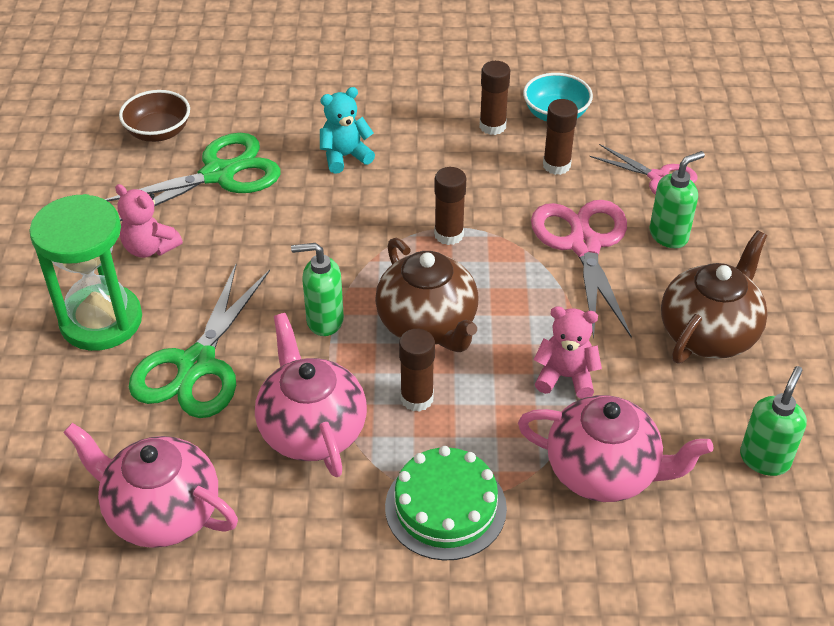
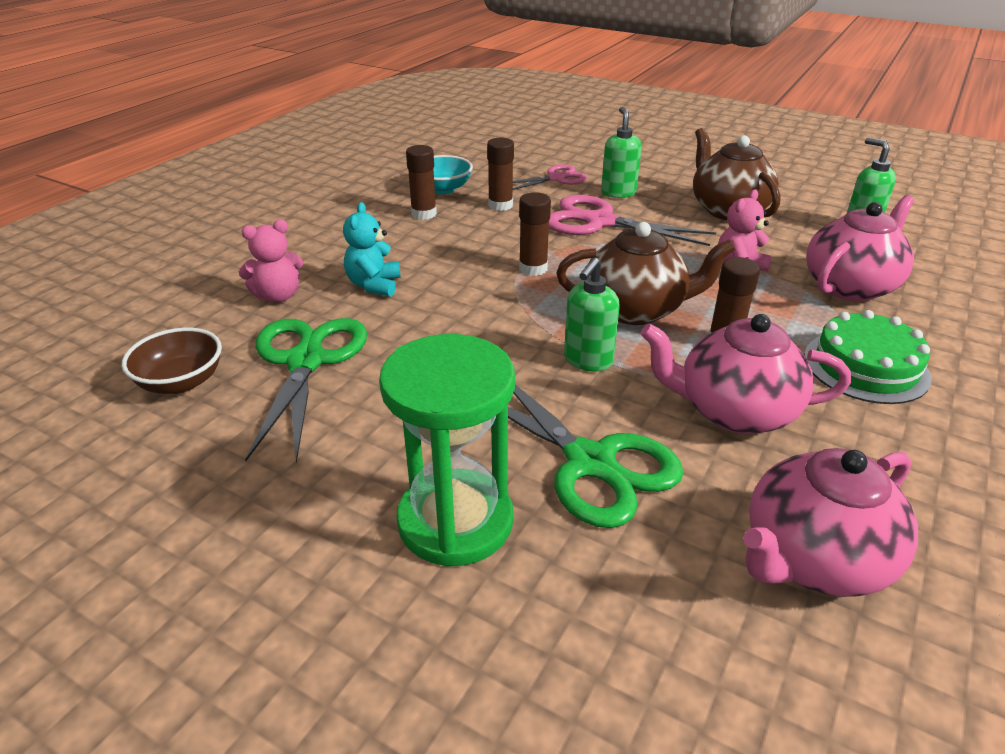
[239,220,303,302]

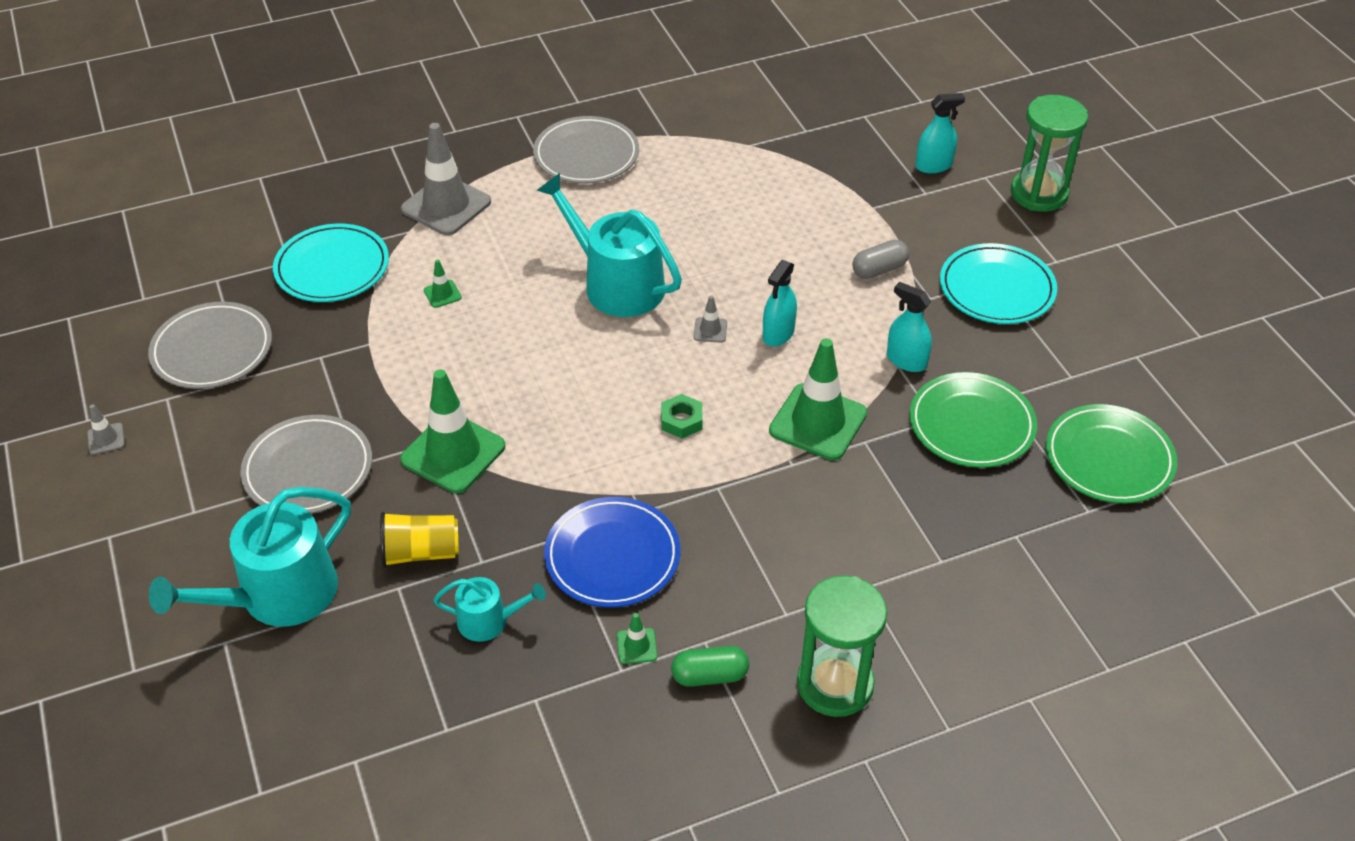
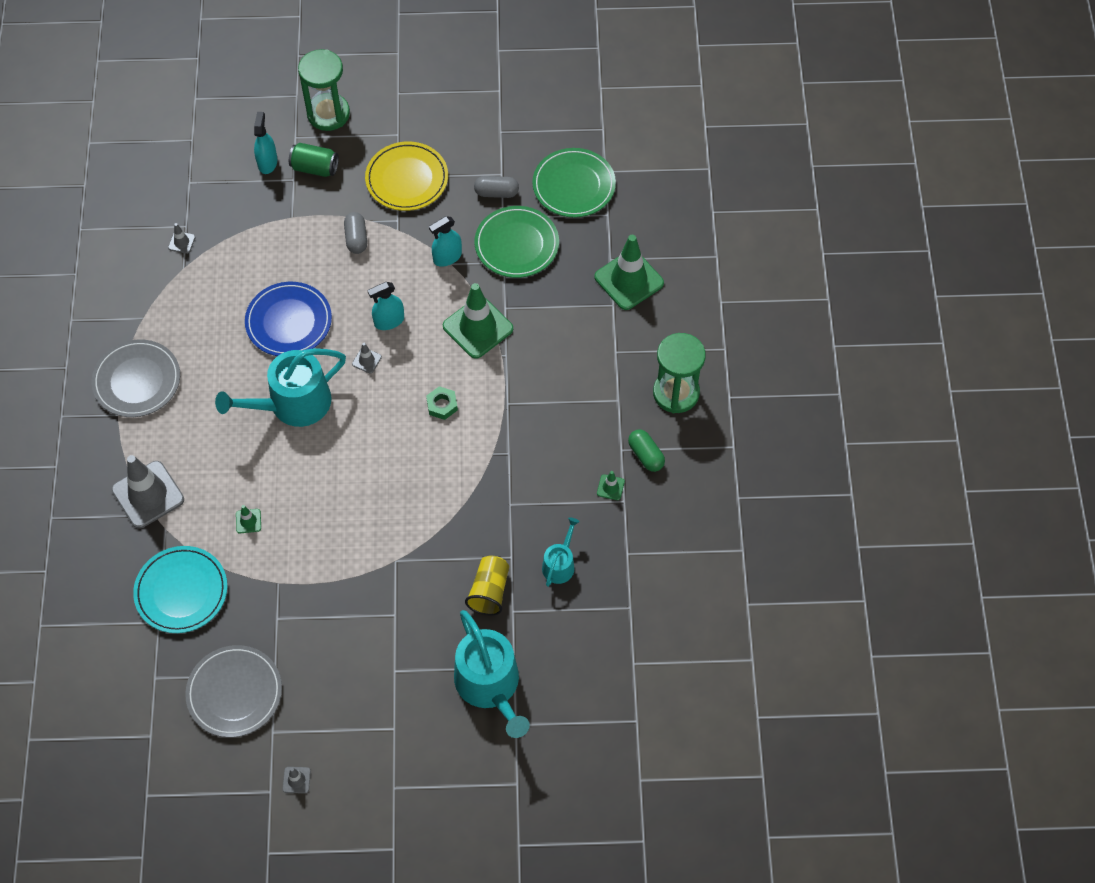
[168,223,195,254]
[245,282,332,356]
[289,143,339,177]
[365,142,448,211]
[368,282,404,330]
[474,176,519,198]
[594,235,664,310]
[628,429,665,472]
[240,415,372,514] (first image)

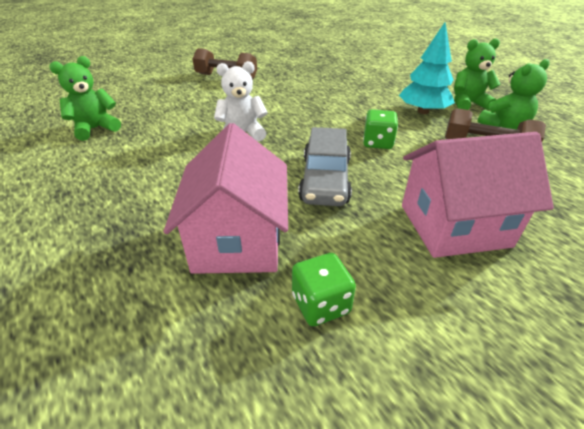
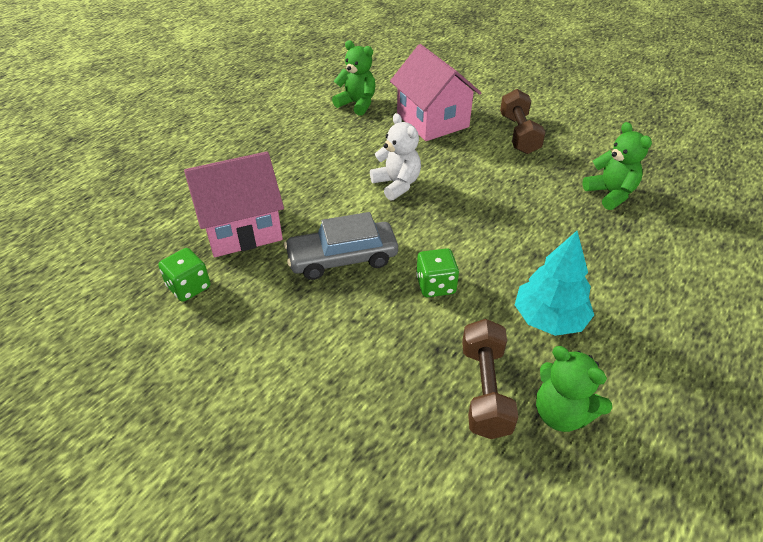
[390,44,481,141]
[582,122,652,210]

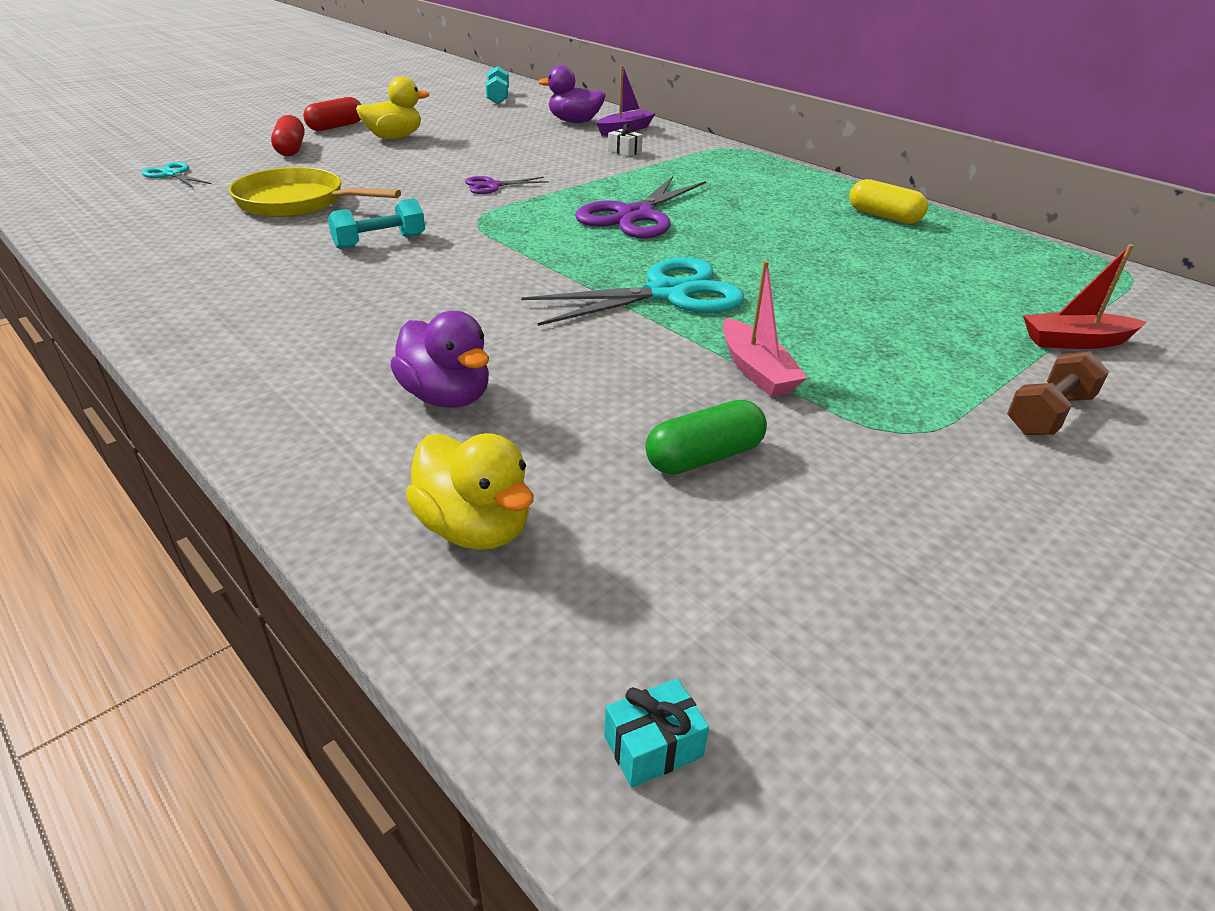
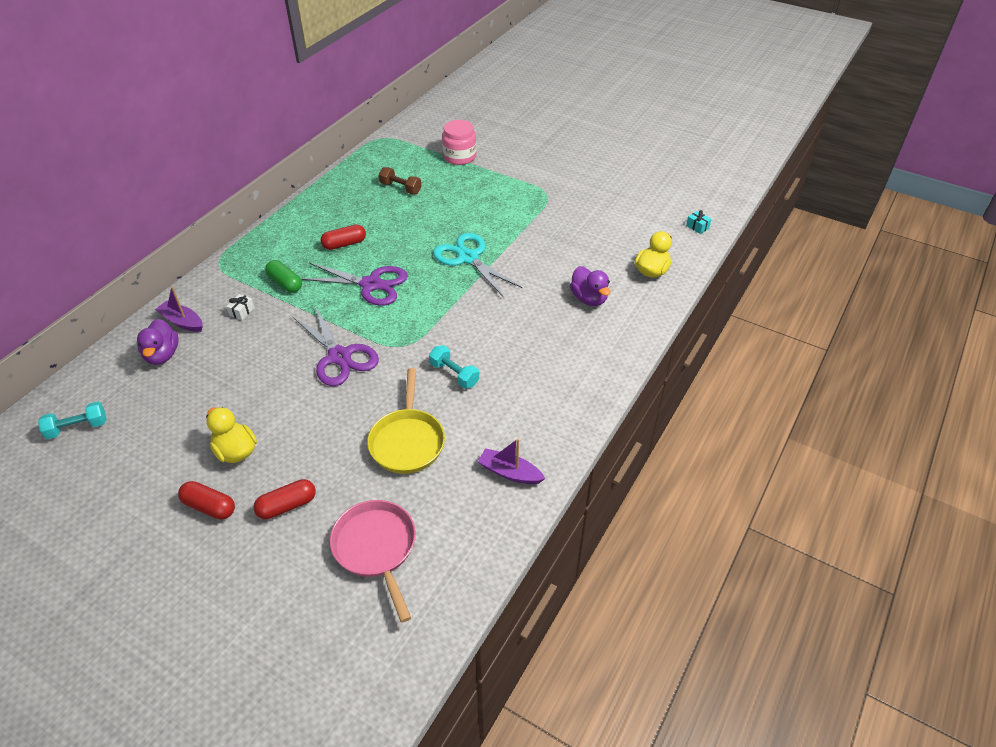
[265,260,302,293]
[292,306,379,386]
[321,224,366,250]
[330,500,416,623]
[379,167,422,194]
[442,120,477,165]
[478,438,546,484]
[570,266,610,306]
[723,261,807,397] (first image)
[850,179,928,224] (first image)

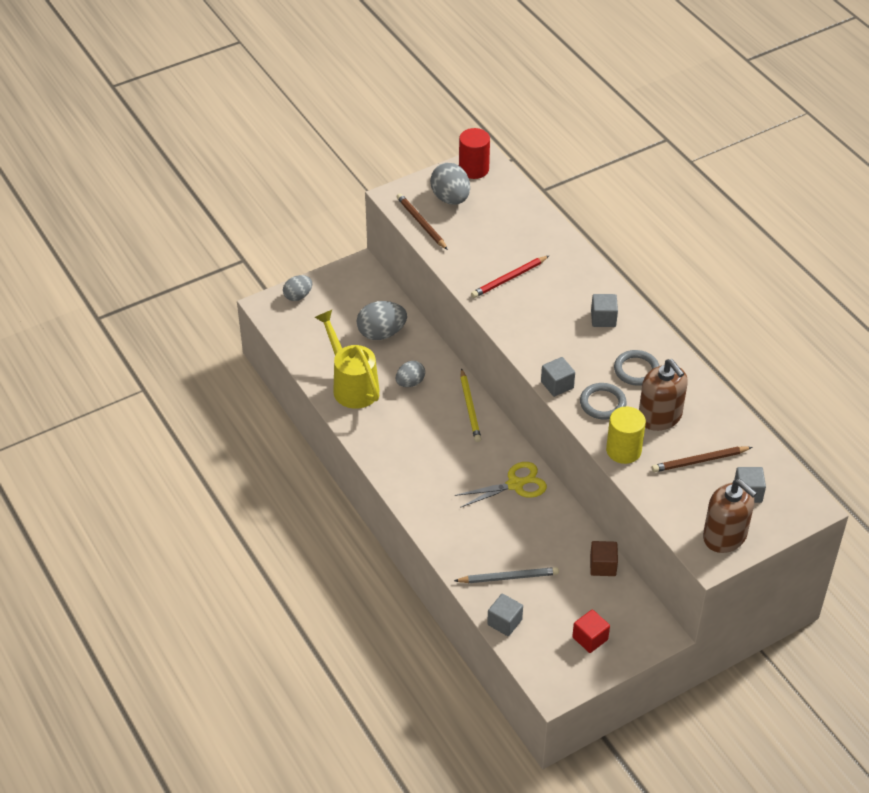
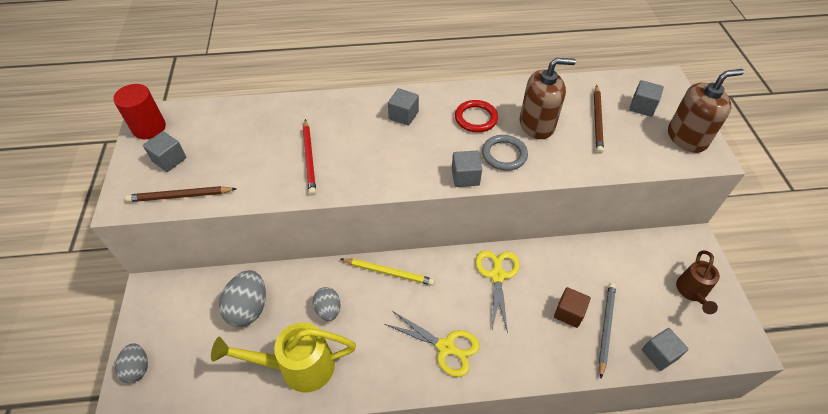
[143,131,186,172]
[385,311,480,377]
[455,100,498,132]
[554,287,591,328]
[676,250,720,314]
[606,407,646,464] (first image)

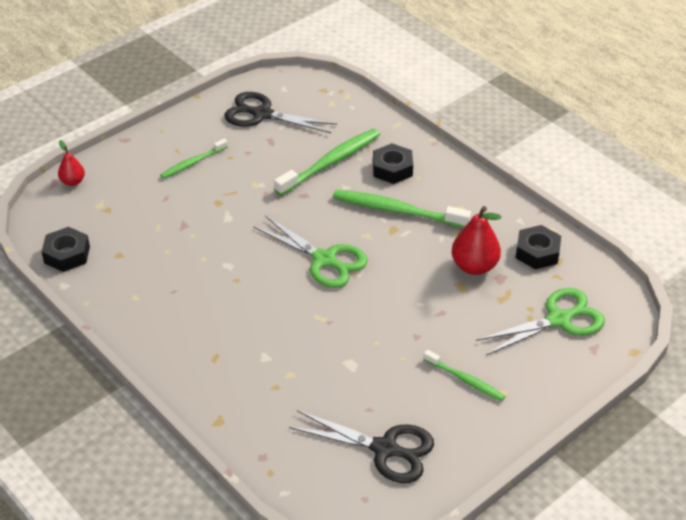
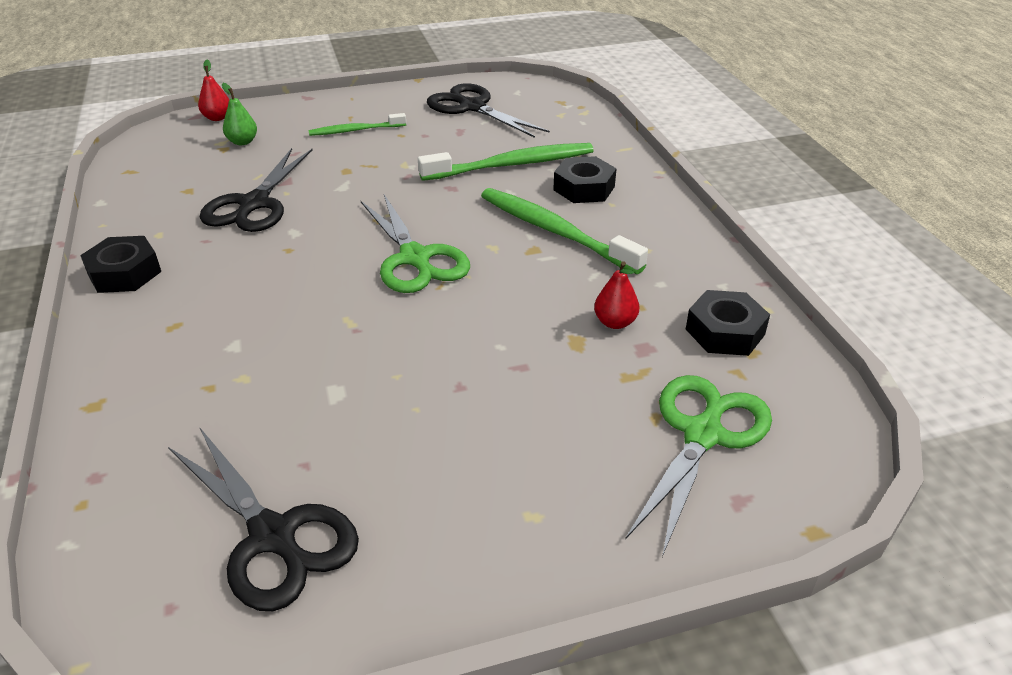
[80,236,161,293]
[200,148,312,232]
[222,83,257,145]
[594,261,639,329]
[625,375,772,557]
[423,350,505,401] (first image)

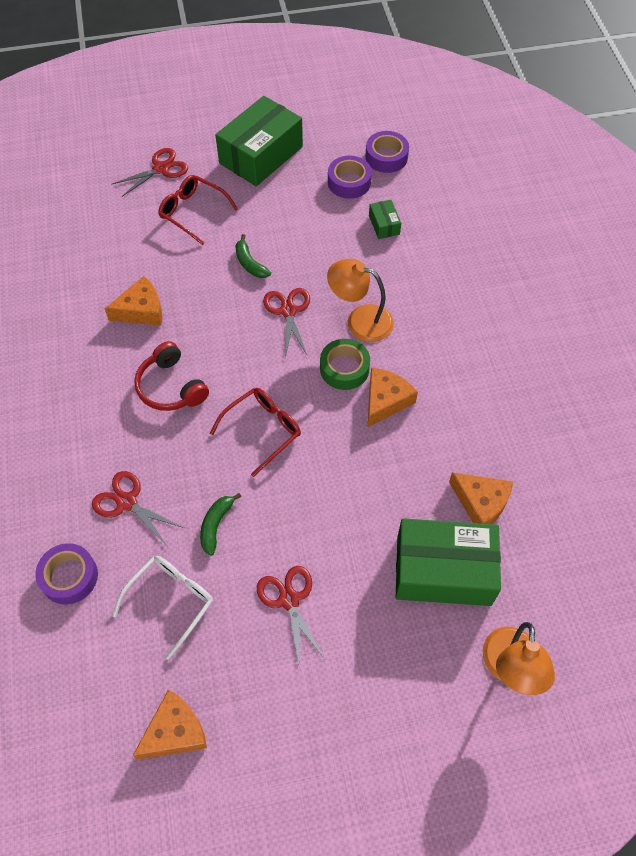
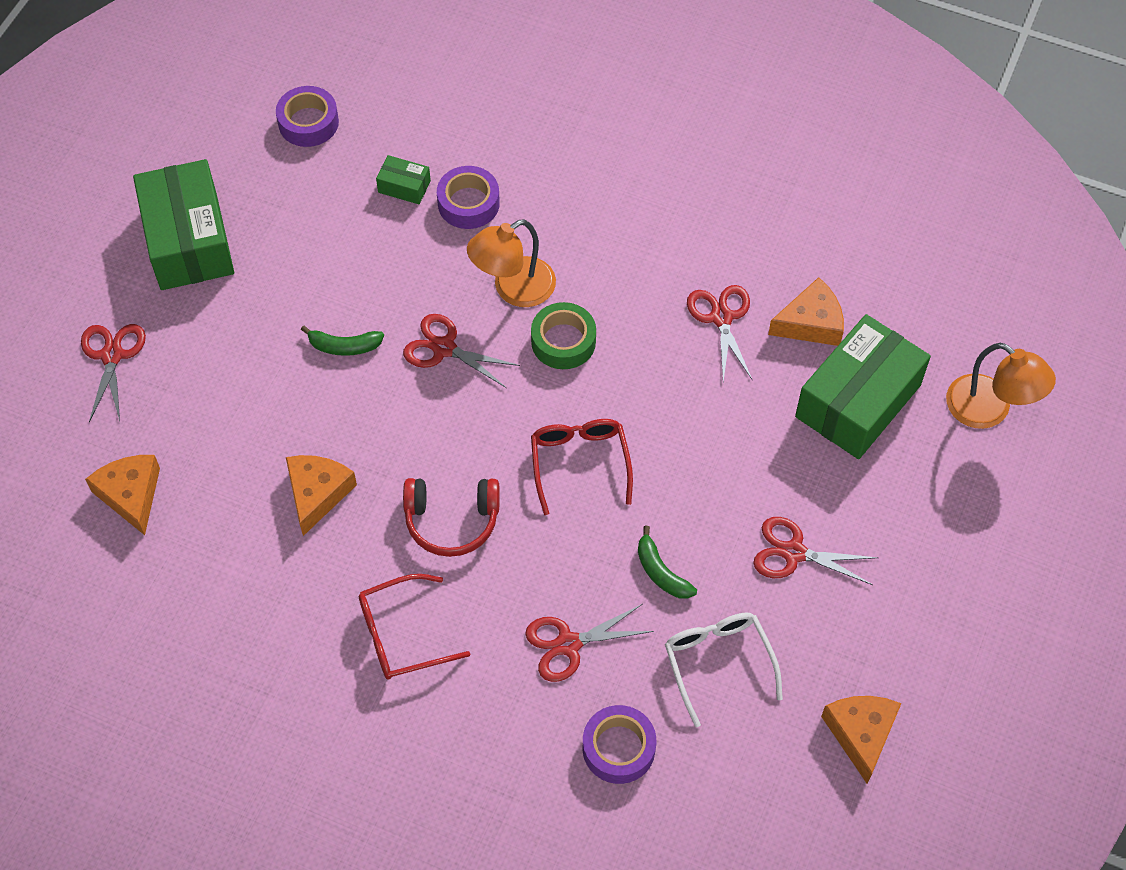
[85,455,160,535]
[359,574,470,680]
[437,166,500,229]
[687,285,752,381]

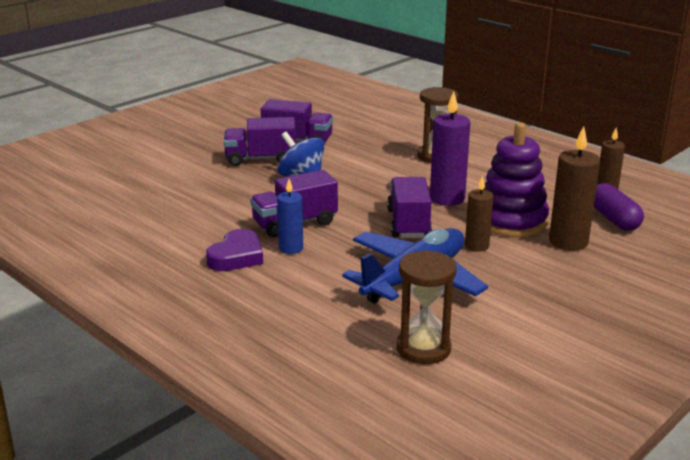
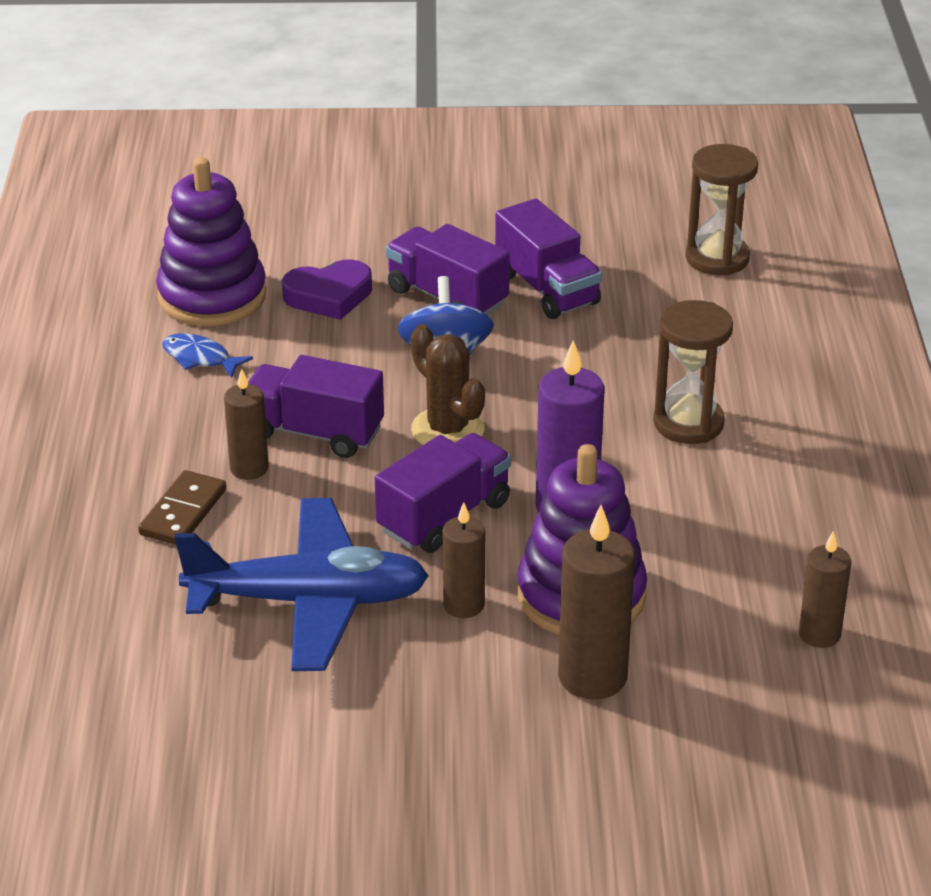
[138,470,226,545]
[156,157,267,326]
[162,333,253,378]
[224,369,269,480]
[282,259,372,320]
[411,324,485,445]
[686,144,758,276]
[594,183,644,231] (first image)

